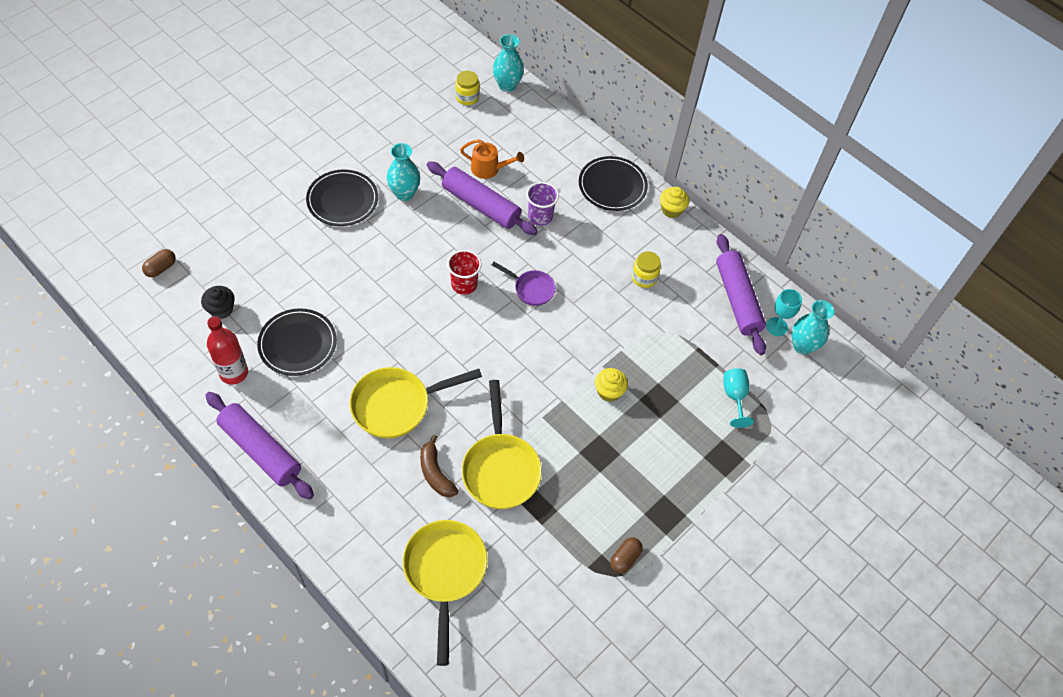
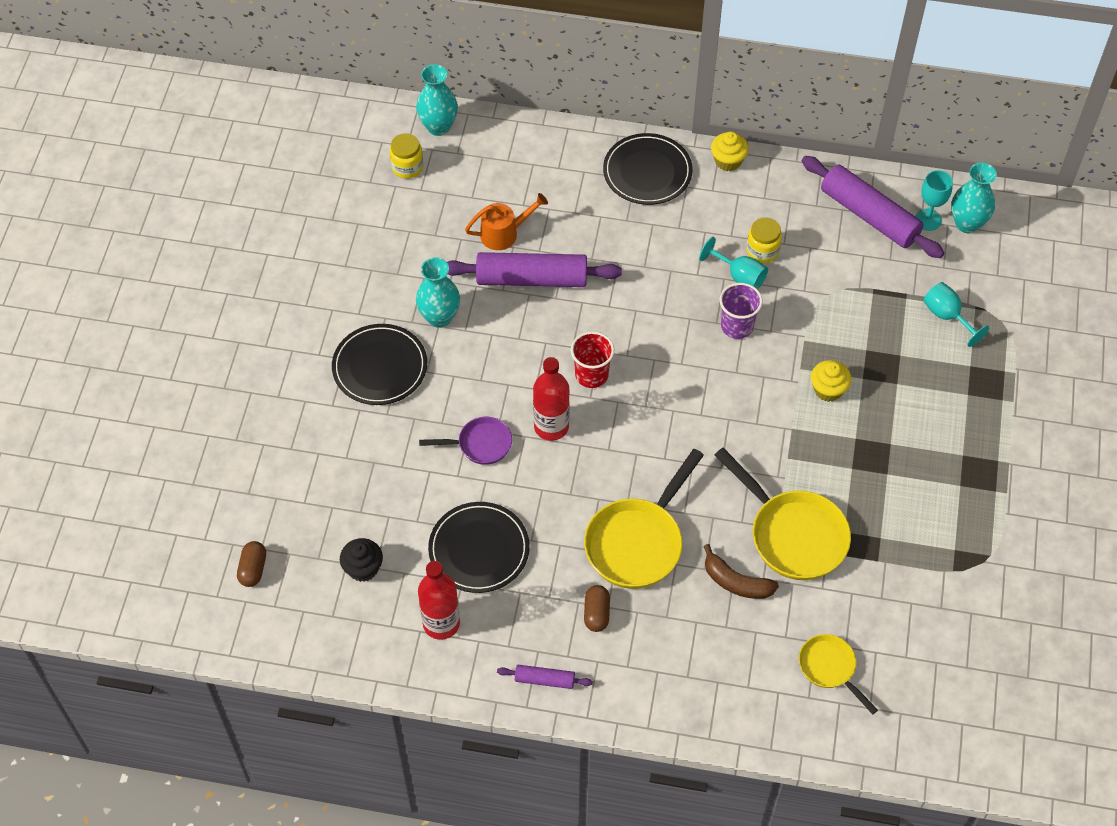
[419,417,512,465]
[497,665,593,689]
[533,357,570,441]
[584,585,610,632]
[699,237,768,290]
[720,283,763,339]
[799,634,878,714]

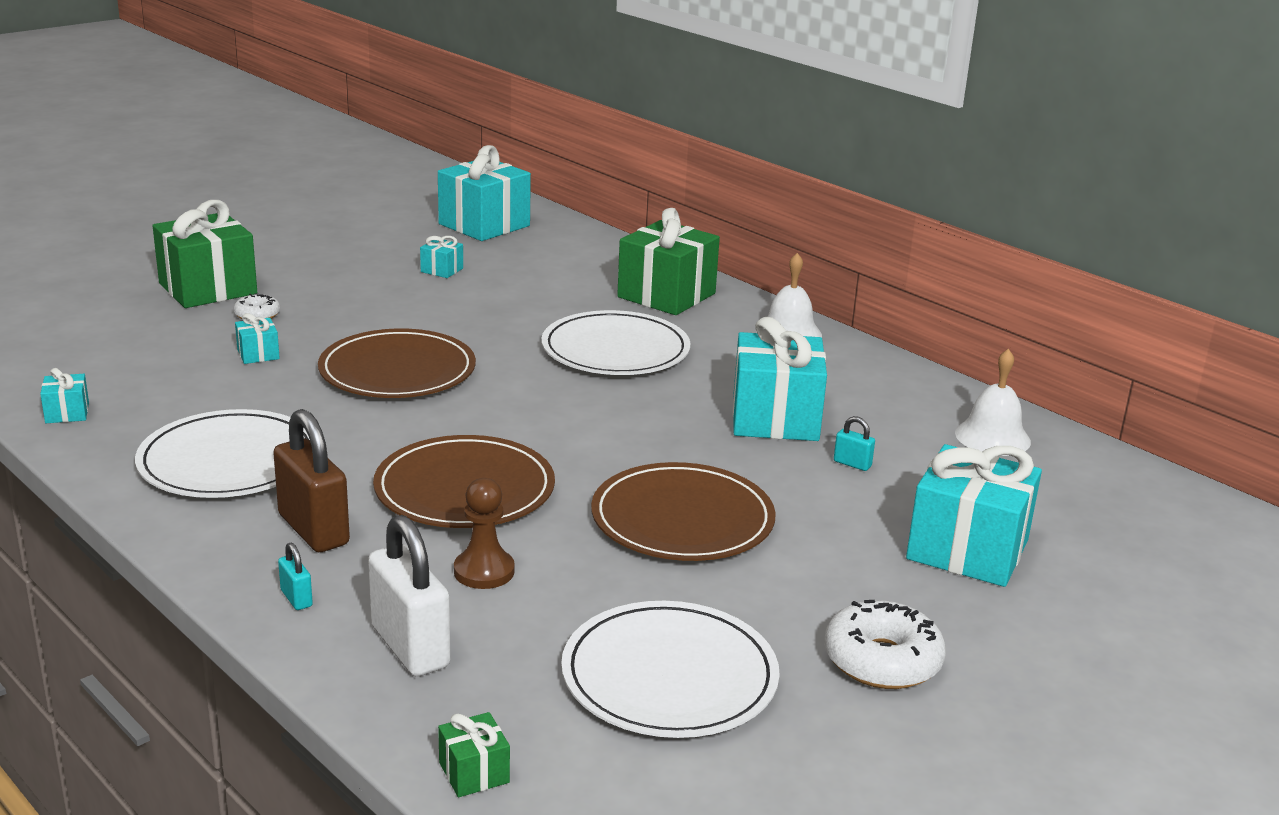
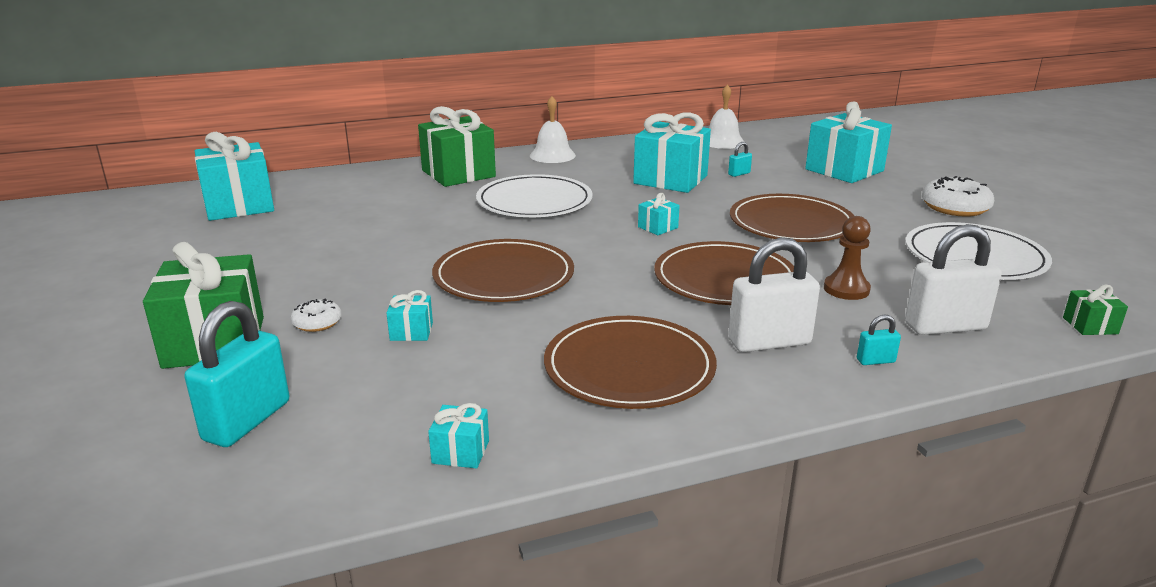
[185,301,289,447]
[544,316,717,409]
[638,193,680,235]
[728,237,820,352]

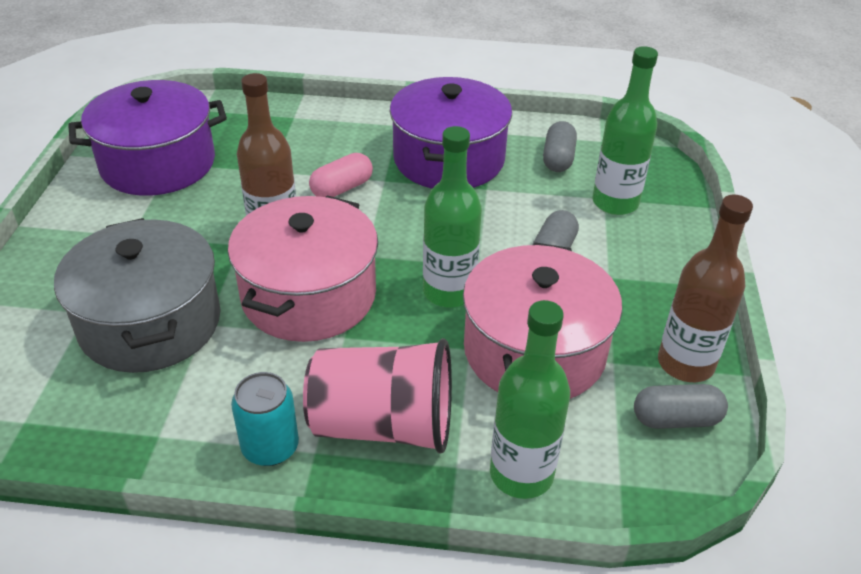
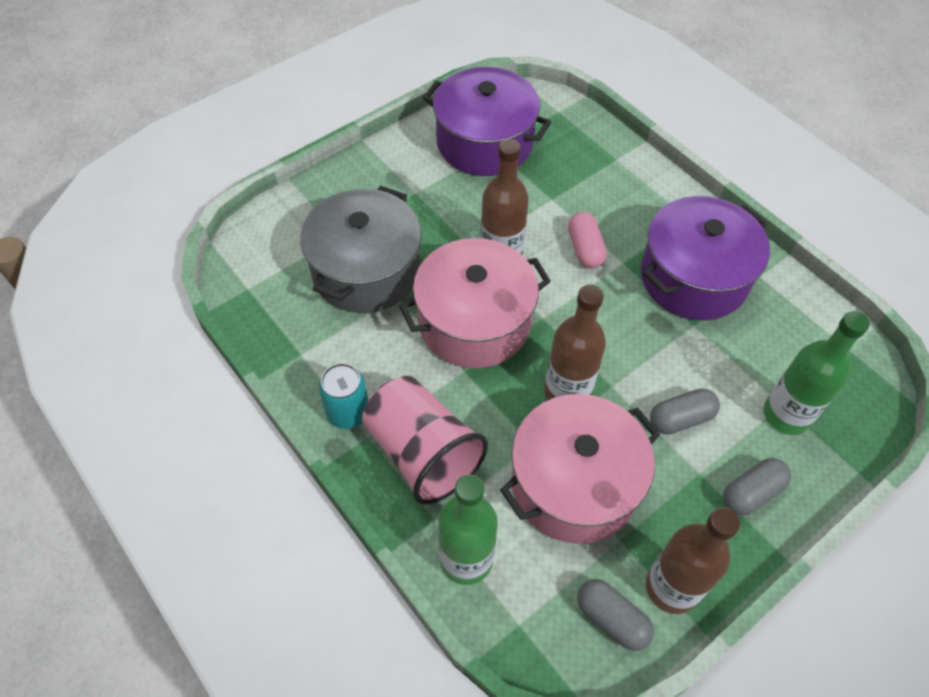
[544,284,606,400]
[568,212,607,268]
[723,458,791,516]

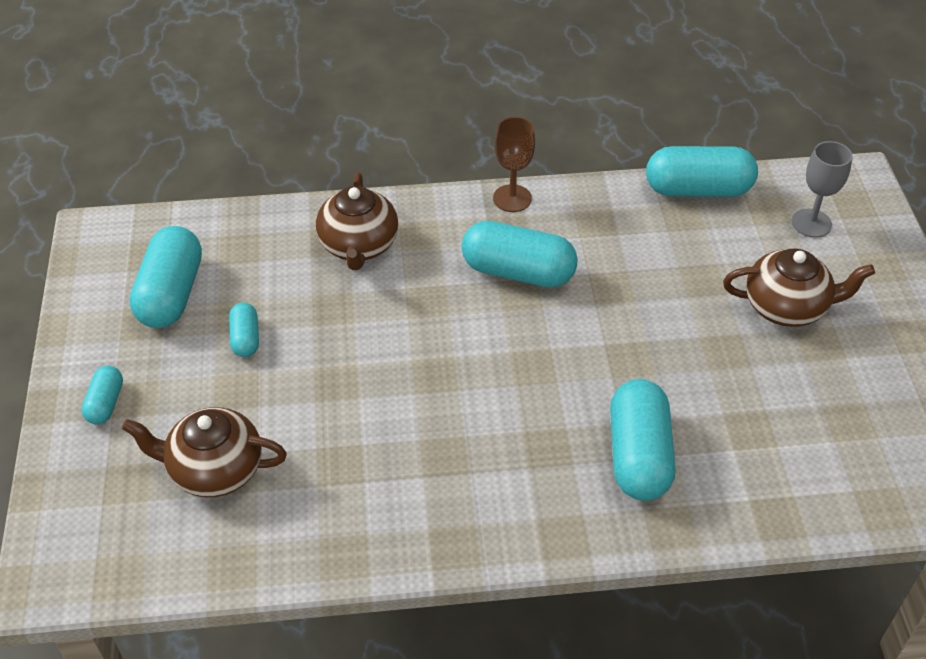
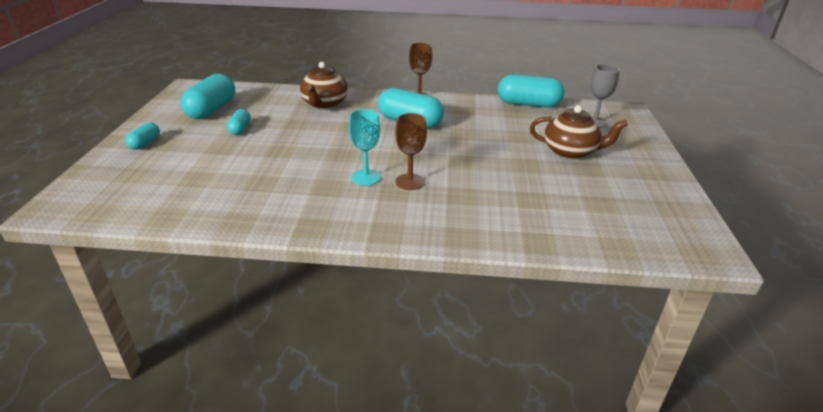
[349,109,381,186]
[395,113,427,190]
[122,407,287,497] (first image)
[610,379,676,501] (first image)

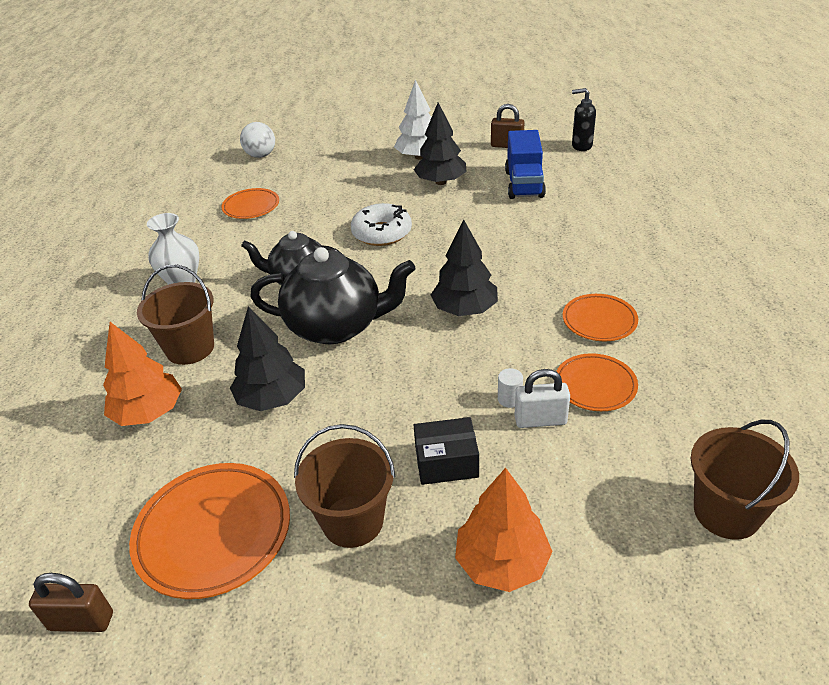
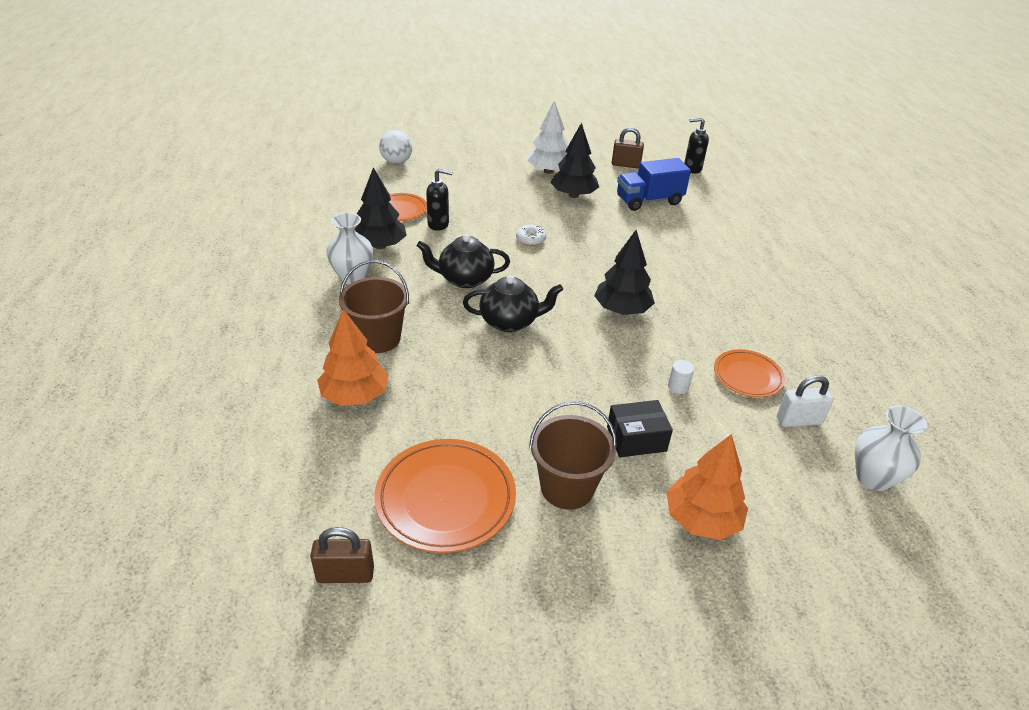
[355,167,407,249]
[426,168,453,231]
[463,275,563,332]
[516,225,546,246]
[617,158,691,211]
[777,375,834,427]
[855,405,927,491]
[563,294,638,341] (first image)

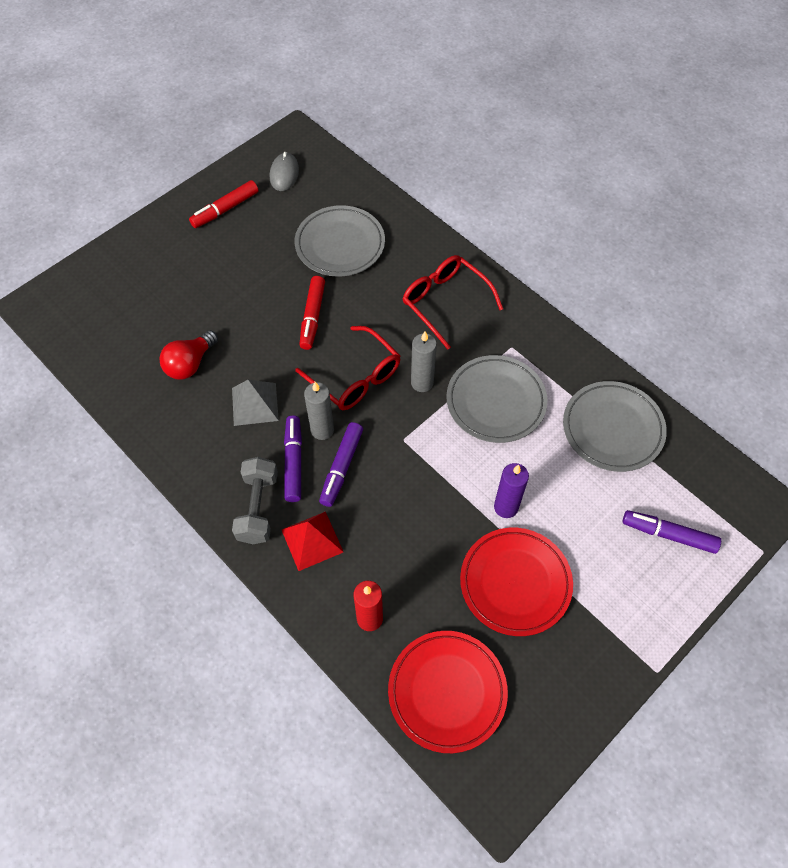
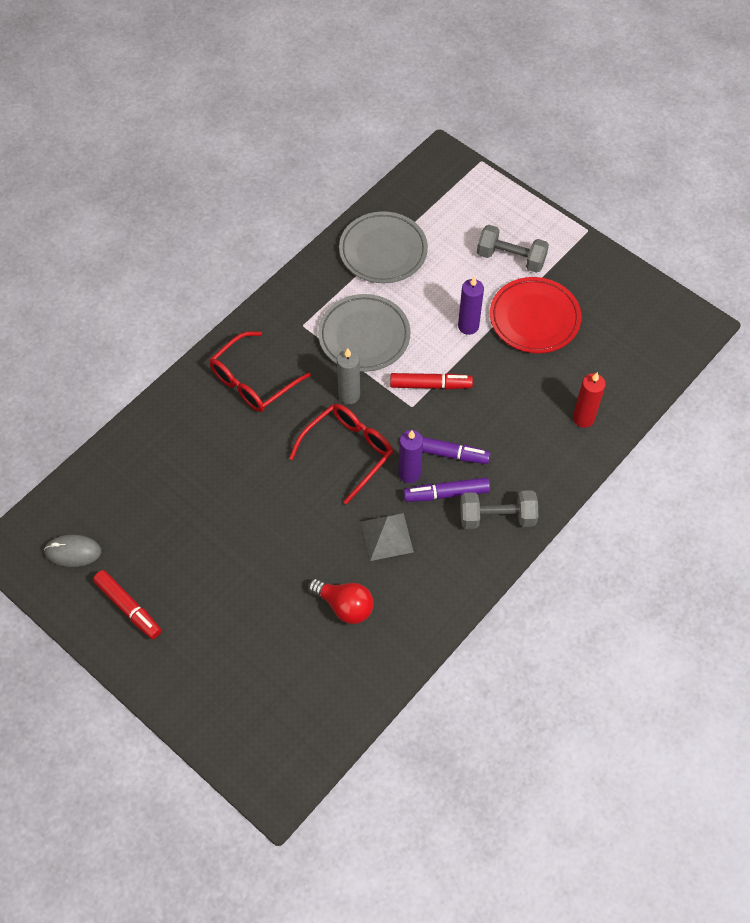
[390,373,473,390]
[398,430,423,483]
[477,225,549,273]
[282,512,343,571] (first image)
[295,205,385,277] (first image)
[388,631,508,753] (first image)
[623,510,721,554] (first image)

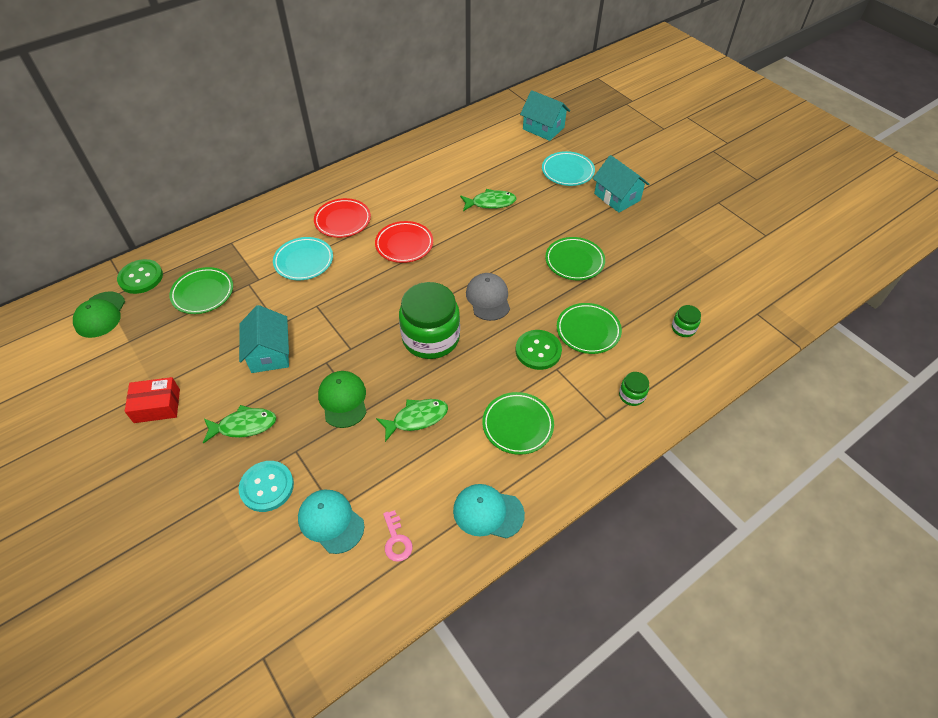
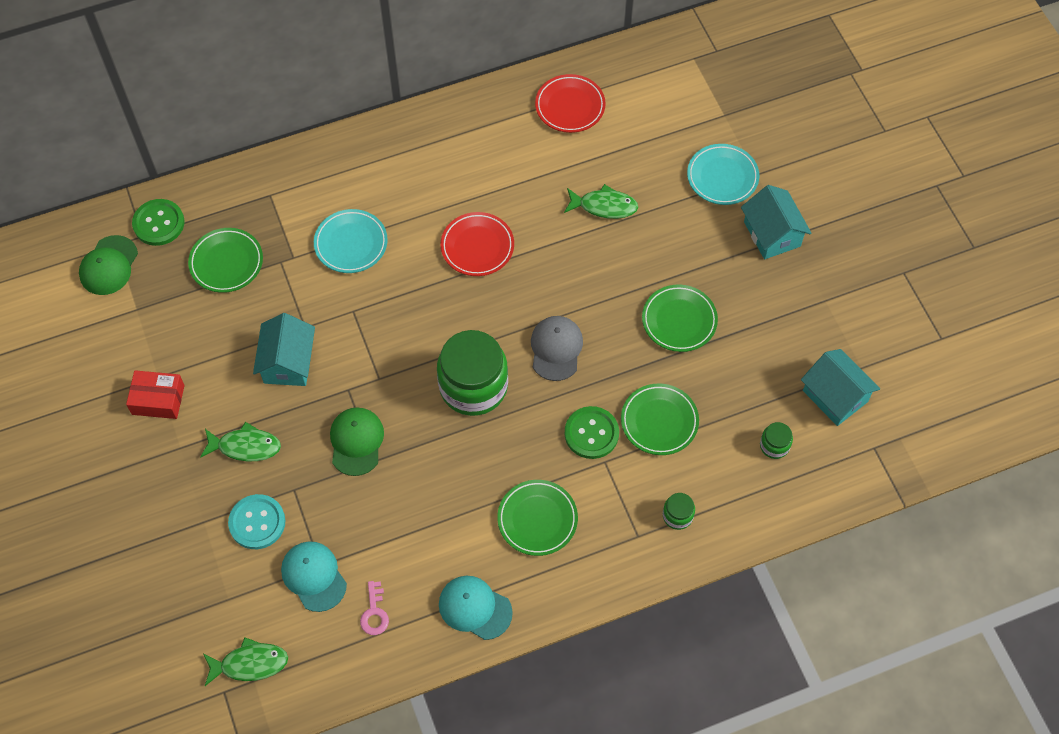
[204,637,288,686]
[535,74,606,133]
[801,349,880,426]

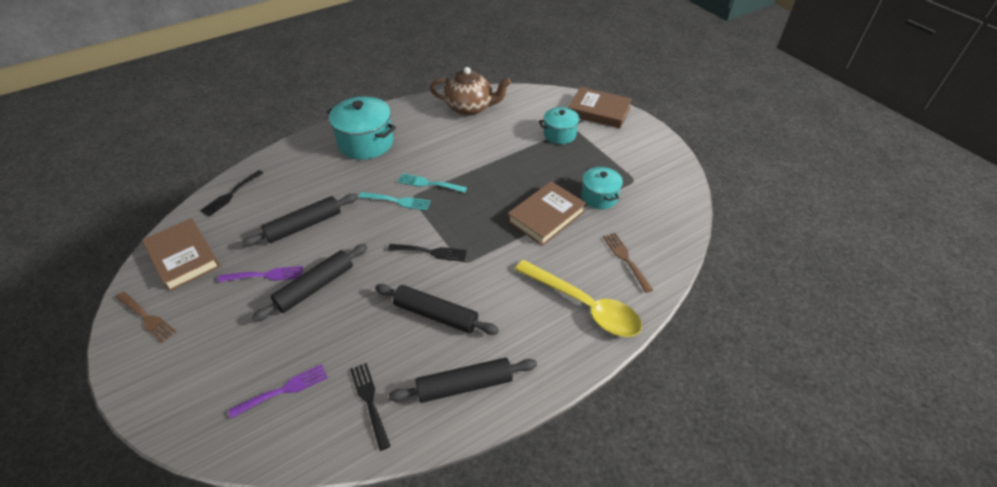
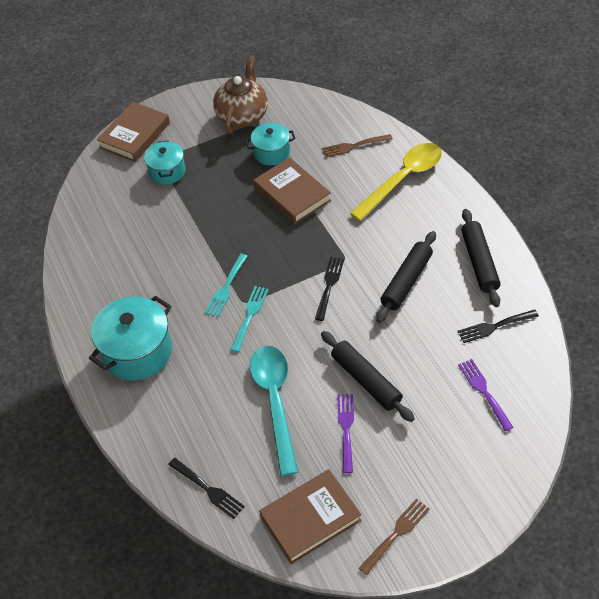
[213,55,268,134]
[250,346,298,476]

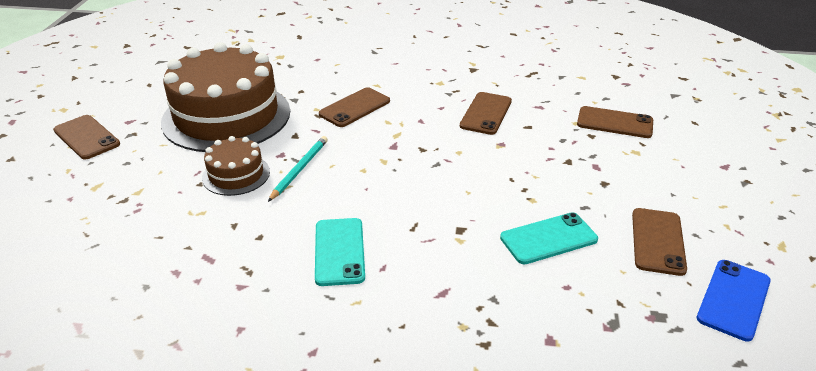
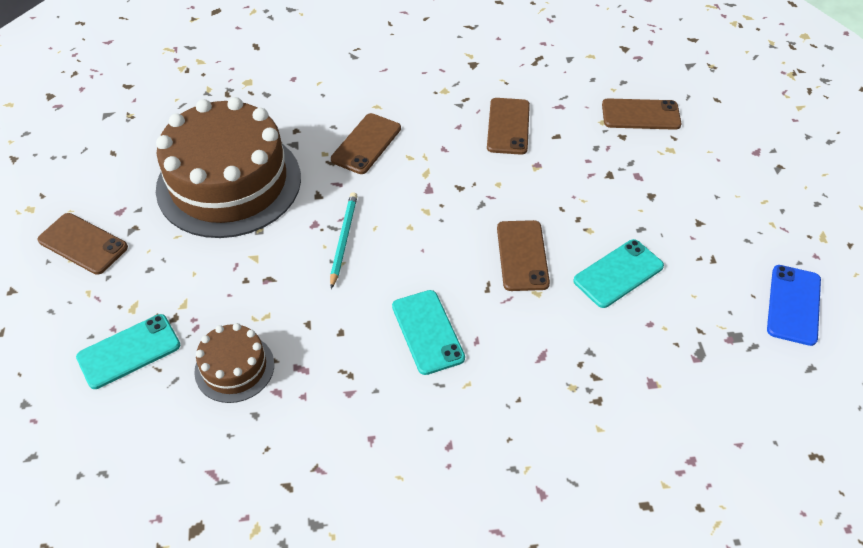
[76,314,180,389]
[194,323,274,403]
[497,220,550,291]

